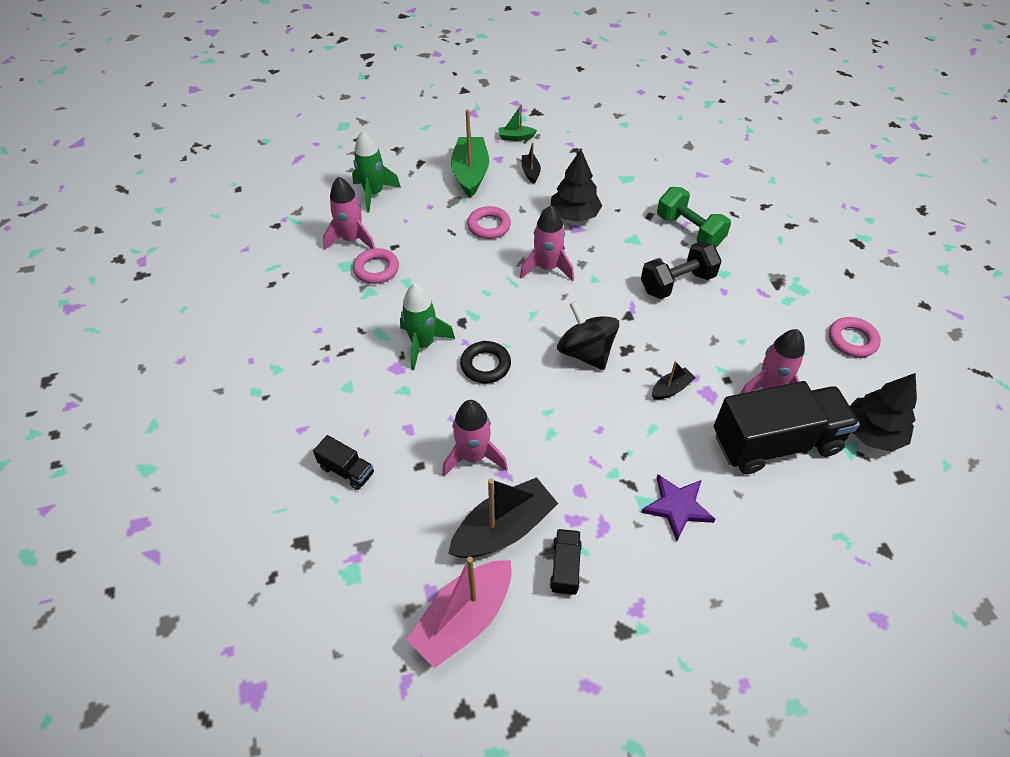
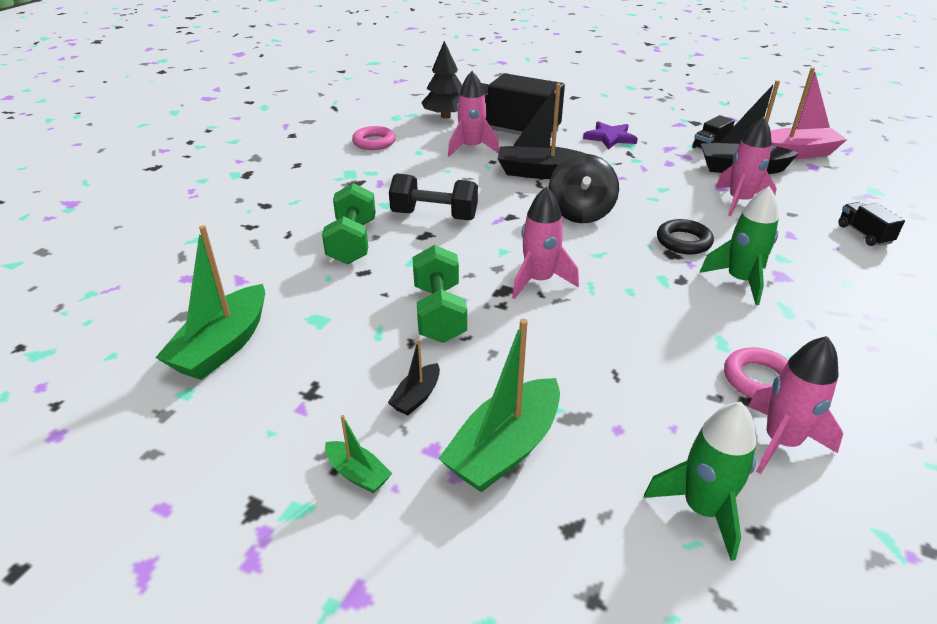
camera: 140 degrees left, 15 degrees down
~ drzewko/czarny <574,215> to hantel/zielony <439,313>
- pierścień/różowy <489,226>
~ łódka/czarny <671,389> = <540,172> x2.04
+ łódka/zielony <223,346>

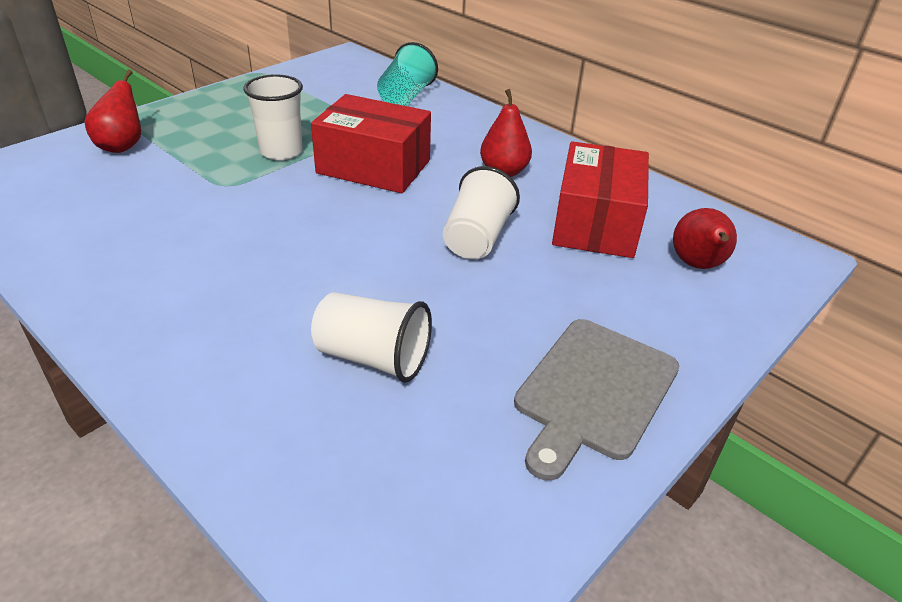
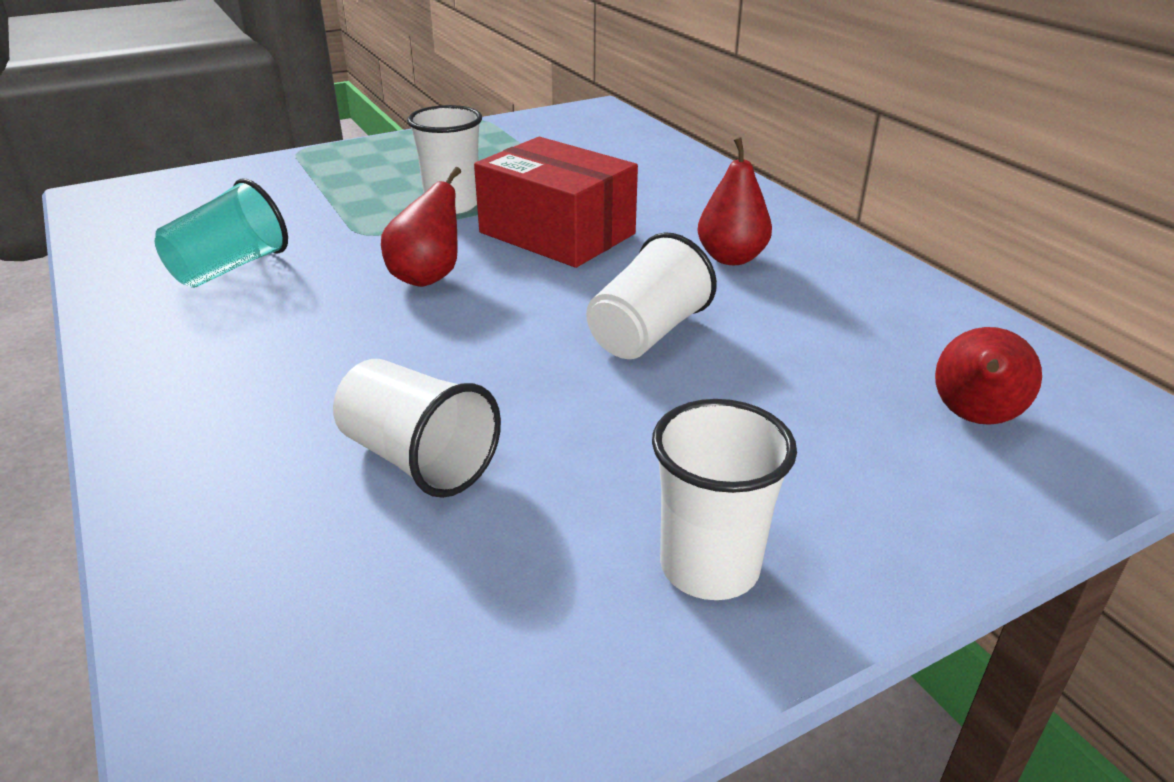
camera: 20 degrees right, 5 degrees down
~ szklanka/turkusowy <406,97> to <230,268>
~ gruszka/czerwony <122,146> to <428,277>
- pudełko/czerwony <595,223>
~ deska do krojenia/szary <593,392> to szklanka/biały <709,567>

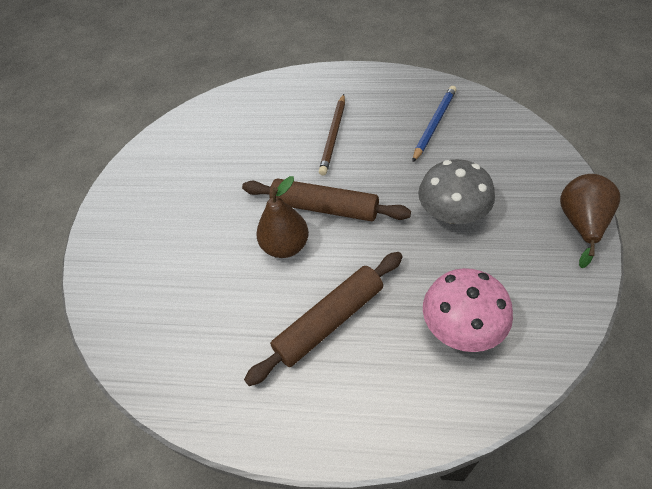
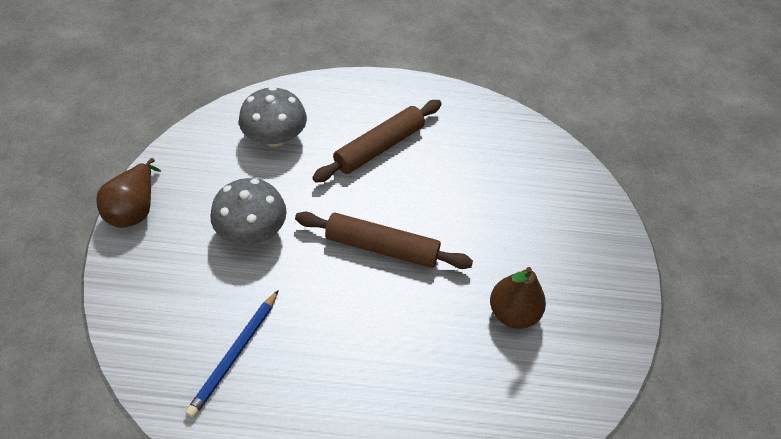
camera: 170 degrees right, 0 degrees up
- ołówek/brązowy <333,136>
~ gruszka/brązowy <285,246> to <513,313>
~ grzyb/różowy <462,326> to grzyb/szary <275,137>

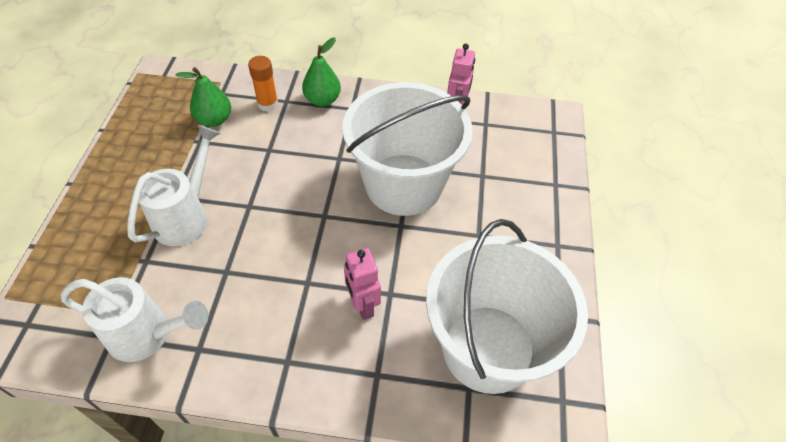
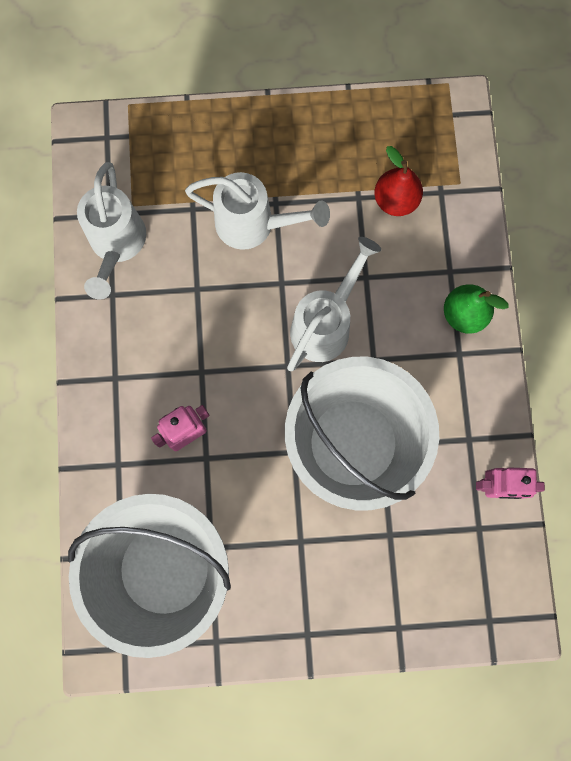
camera: 80 degrees right, 25 degrees up
- klej w sztyfcie/pomarańczowy <267,104>
~ gruszka/zielony <214,120> to gruszka/czerwony <395,200>
+ konewka/biały <325,324>

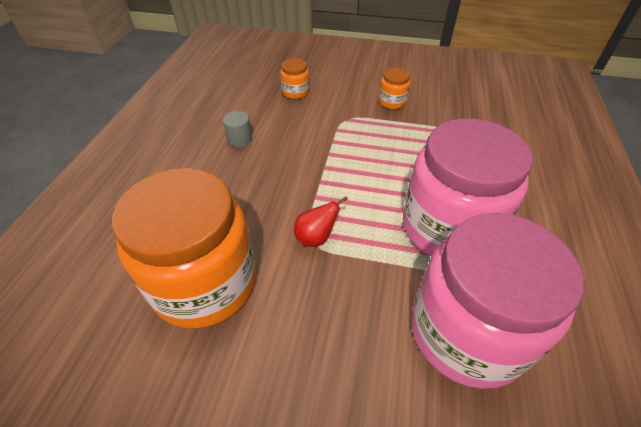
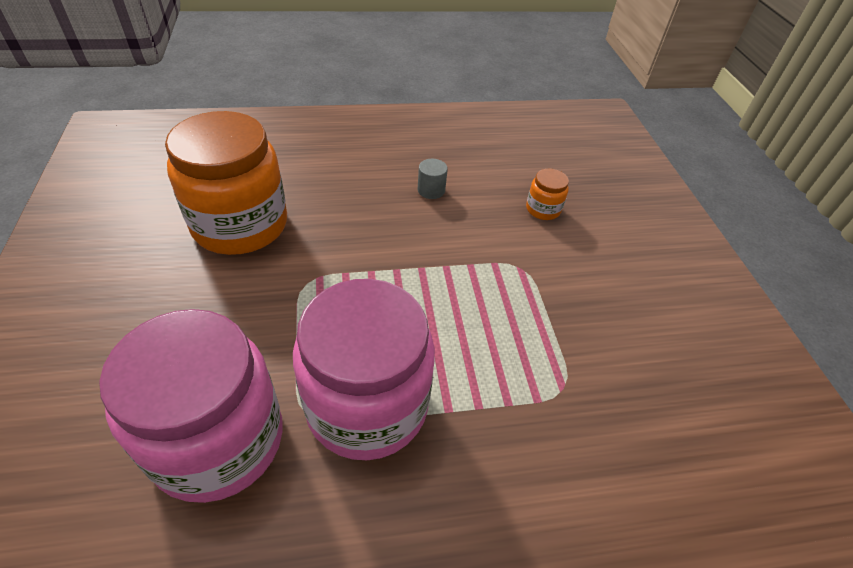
camera: 65 degrees right, 0 degrees up
- słoik/pomarańczowy <392,102>
- gruszka/czerwony <316,238>

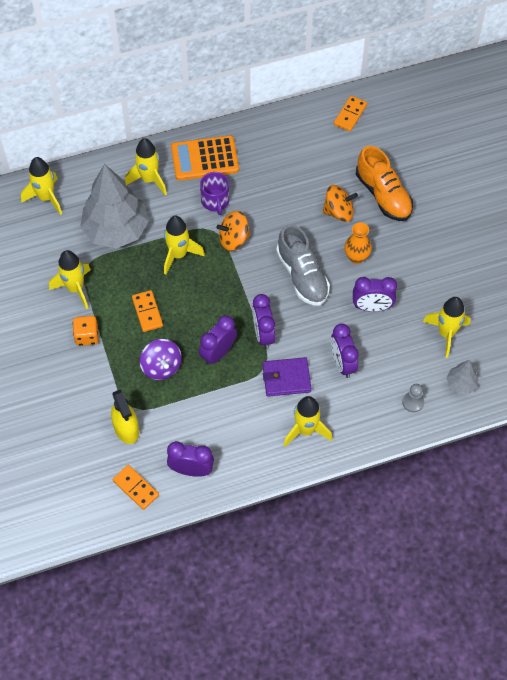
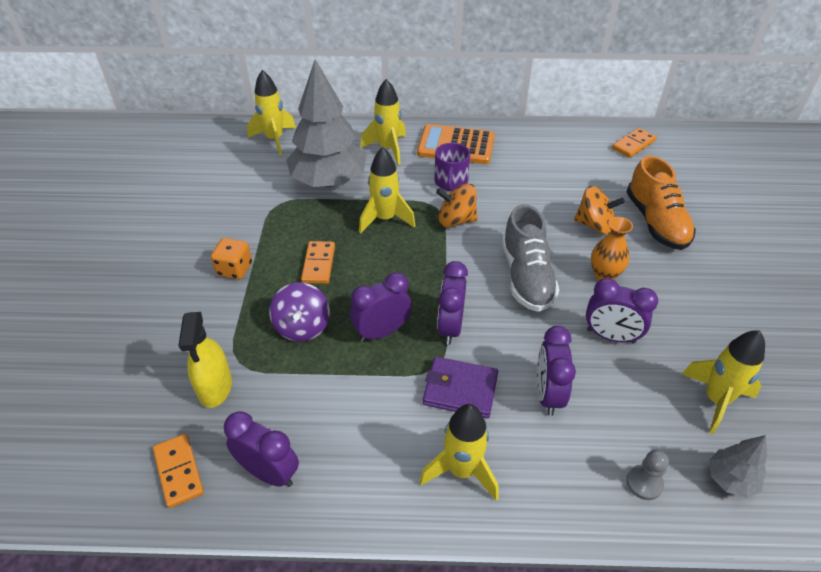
camera: 20 degrees right, 15 degrees down
- rakieta/żółty <75,288>

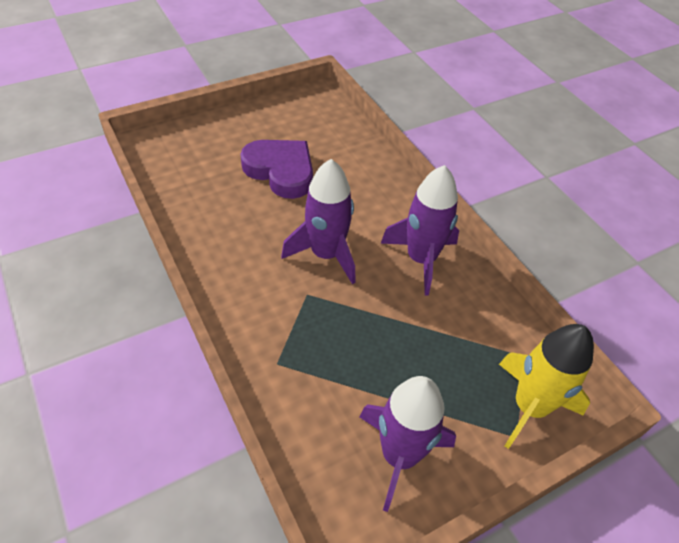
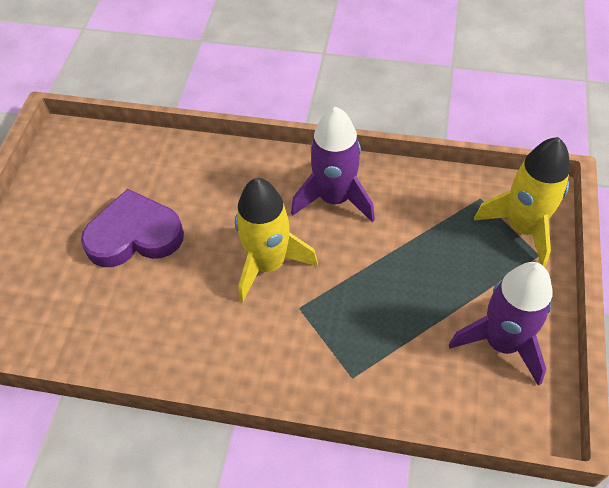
camera: 45 degrees left, 5 degrees up
~ rakieta/fioletowy <326,254> to rakieta/żółty <268,264>

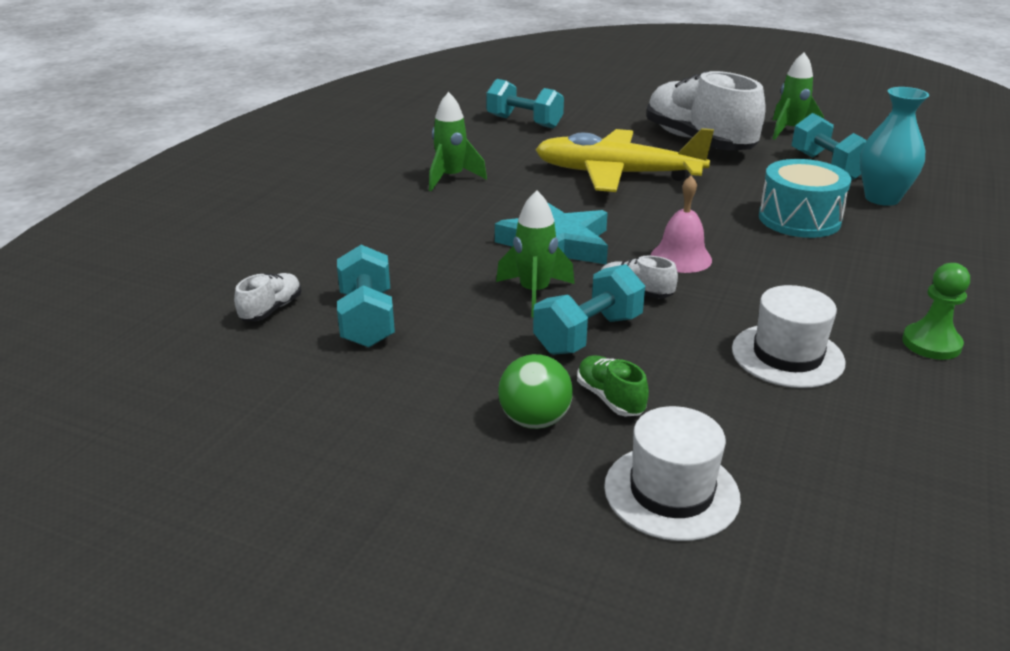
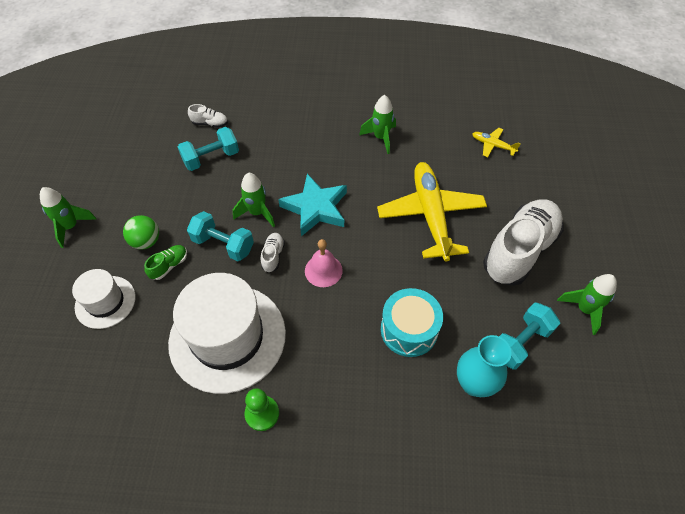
camera: 70 degrees right, 25 degrees up
~ hantel/turkusowy <524,122> to samolot/żółty <493,145>
~ kapelusz/biały <787,355> = <227,337> x1.89
+ rakieta/zielony <71,227>

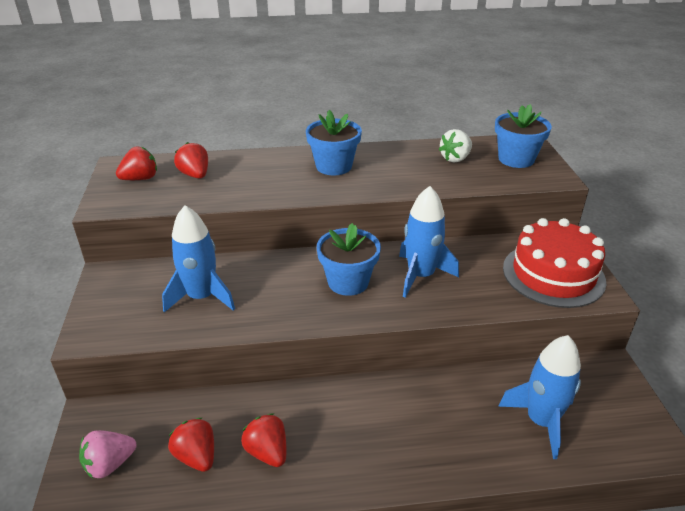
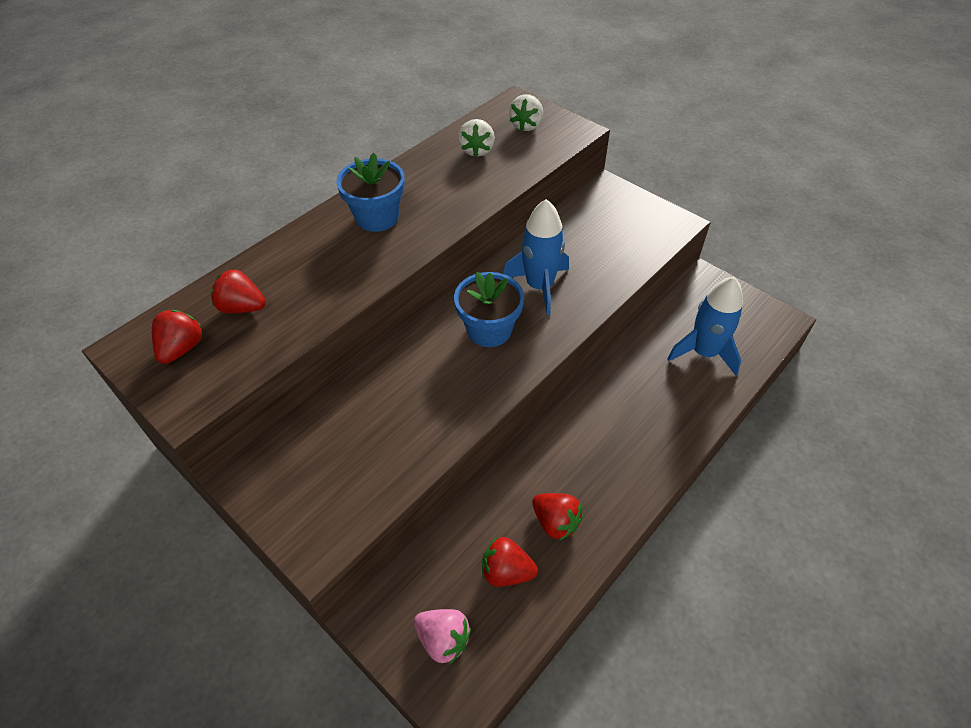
camera: 40 degrees left, 15 degrees up
~ doniczka/niebieski <516,159> to truskawka/biały <526,125>
- rakieta/niebieski <201,297>
- tort/czerwony <553,274>
~ truskawka/czerwony <267,452> = <555,522> 150 degrees counterclockwise
~ truskawka/różowy <110,464> = <443,639> 75 degrees counterclockwise

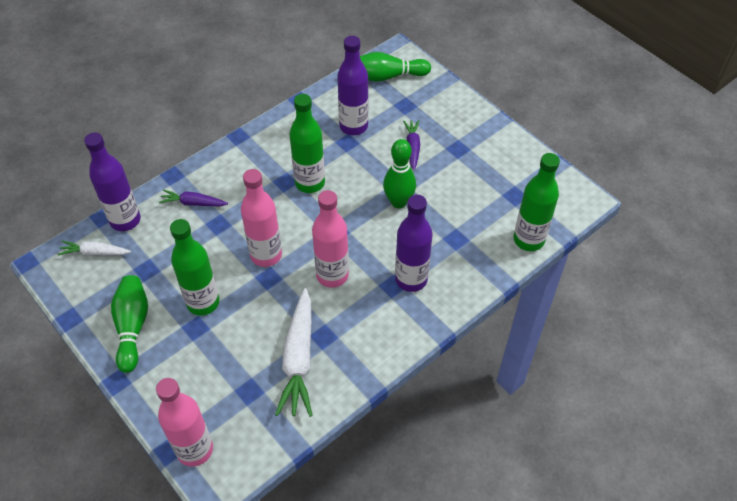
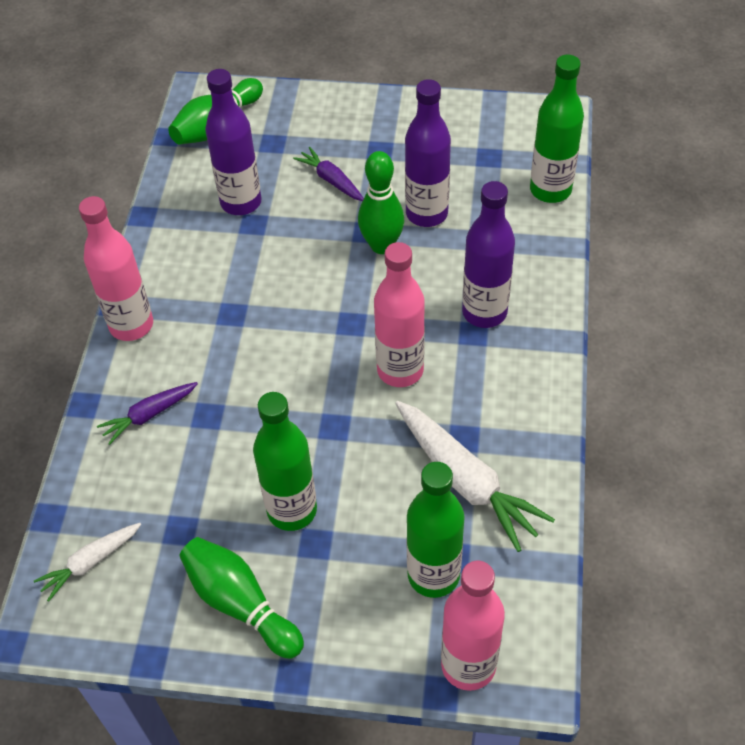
camera: 40 degrees left, 0 degrees up
~ butelka/zielony <310,183> to <433,575>
~ butelka/fioletowy <125,220> to <426,213>
~ butelka/różowy <266,255> to <131,325>

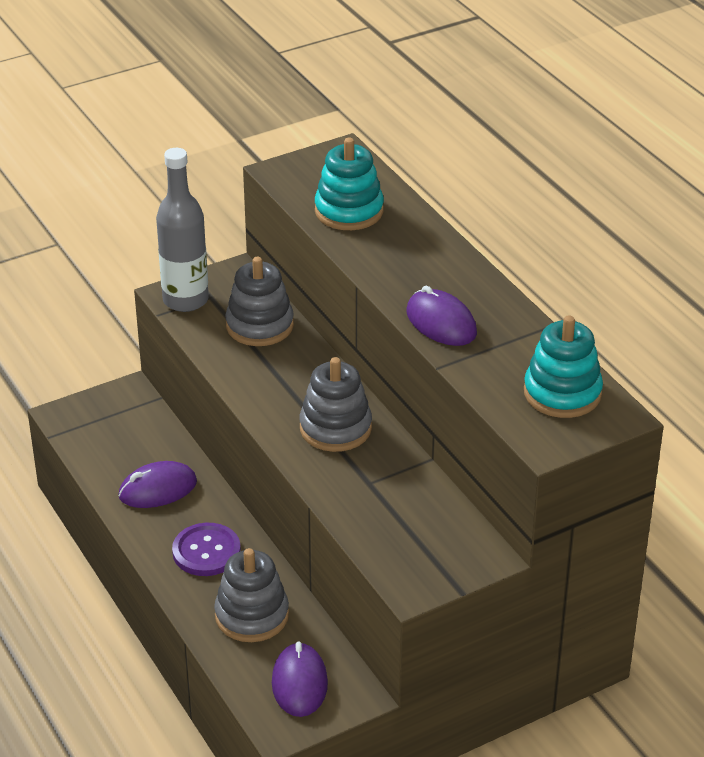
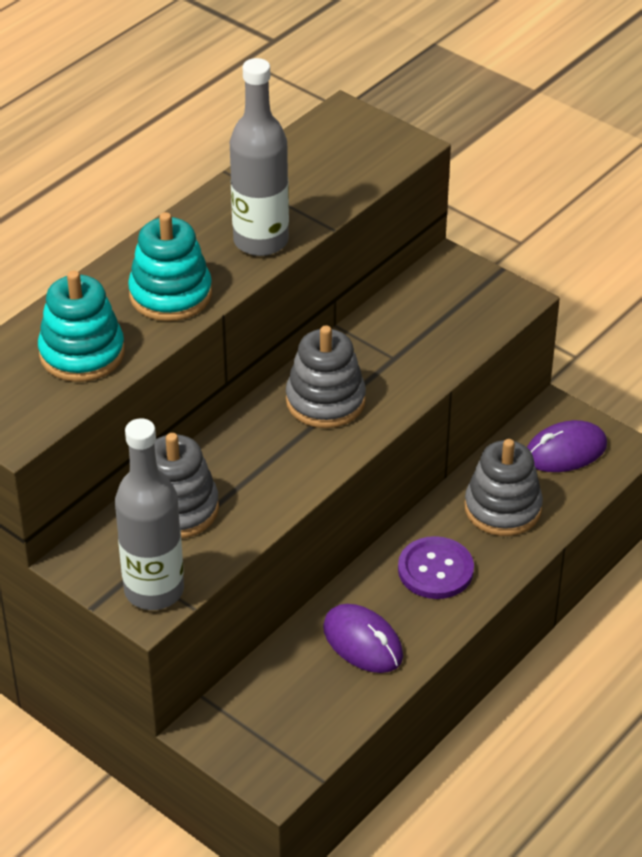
camera: 110 degrees left, 5 degrees up
~ myszka/fioletowy <441,323> to butelka/szary <261,241>
~ zabawka nakładanka/turkusowy <562,393> to <170,294>

